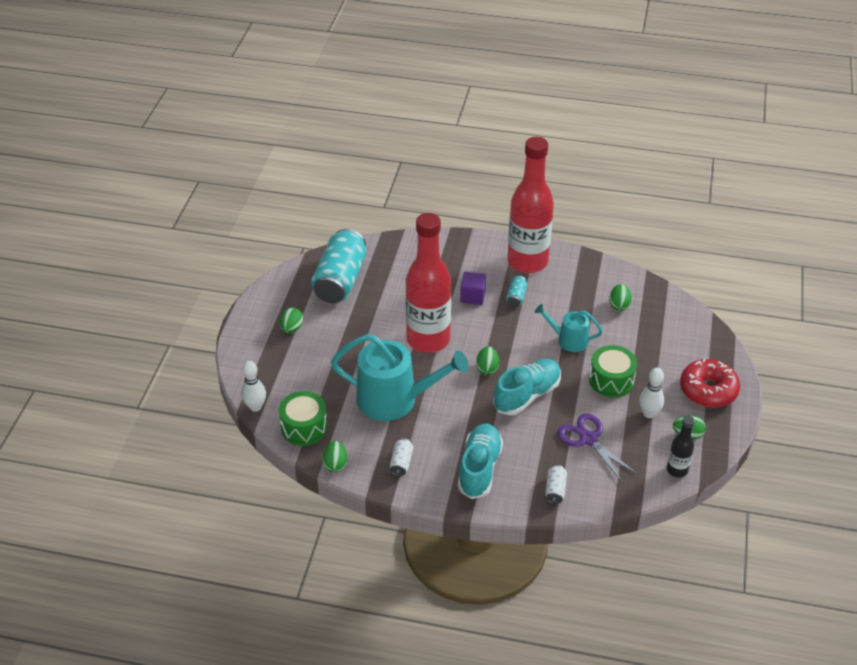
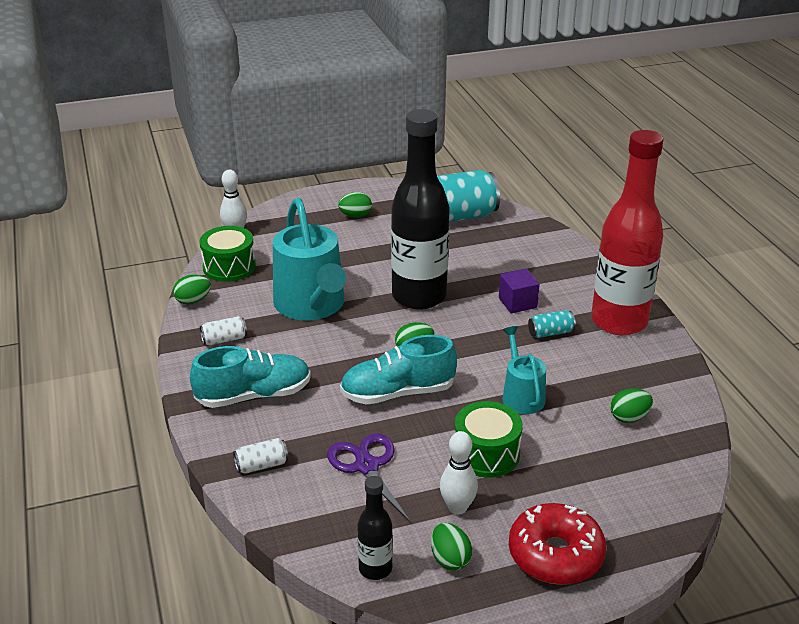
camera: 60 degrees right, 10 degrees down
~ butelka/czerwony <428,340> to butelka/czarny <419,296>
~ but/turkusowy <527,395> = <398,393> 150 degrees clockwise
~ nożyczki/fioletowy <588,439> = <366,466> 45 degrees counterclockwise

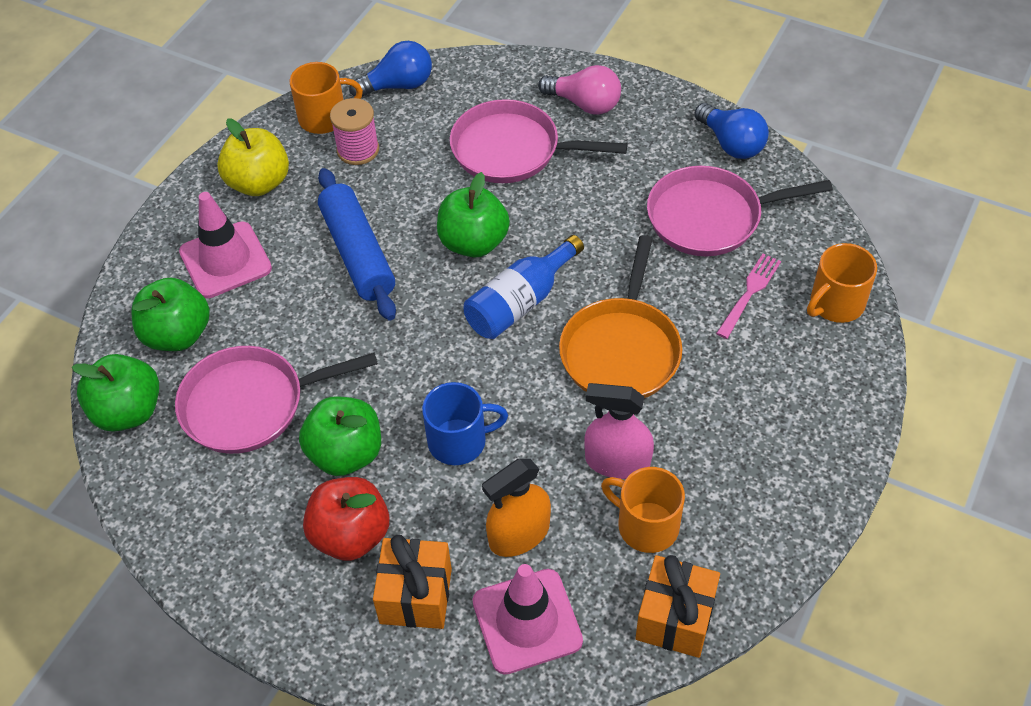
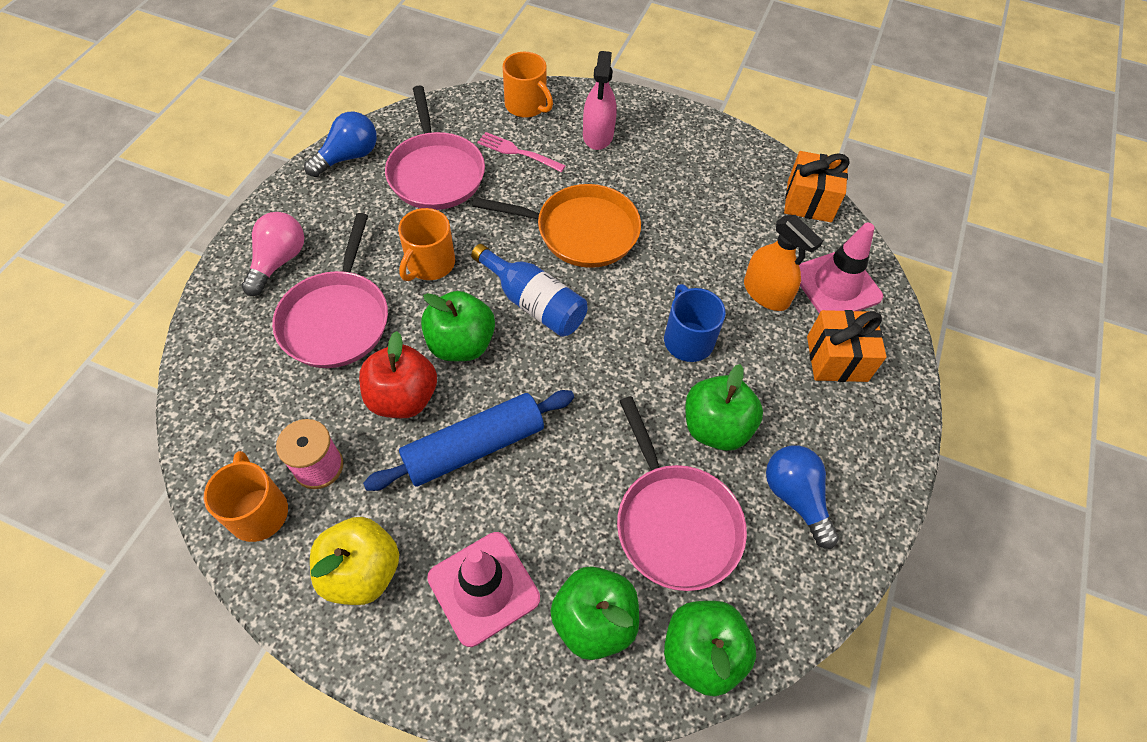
camera: 100 degrees left, 5 degrees up
~ żarówka/niebieski <398,85> to <795,497>
~ spryskiwacz/różowy <617,461> to <598,135>
~ kubek/pomarańczowy <646,525> to <429,264>
~ jabłko/czerwony <351,535> to <403,397>

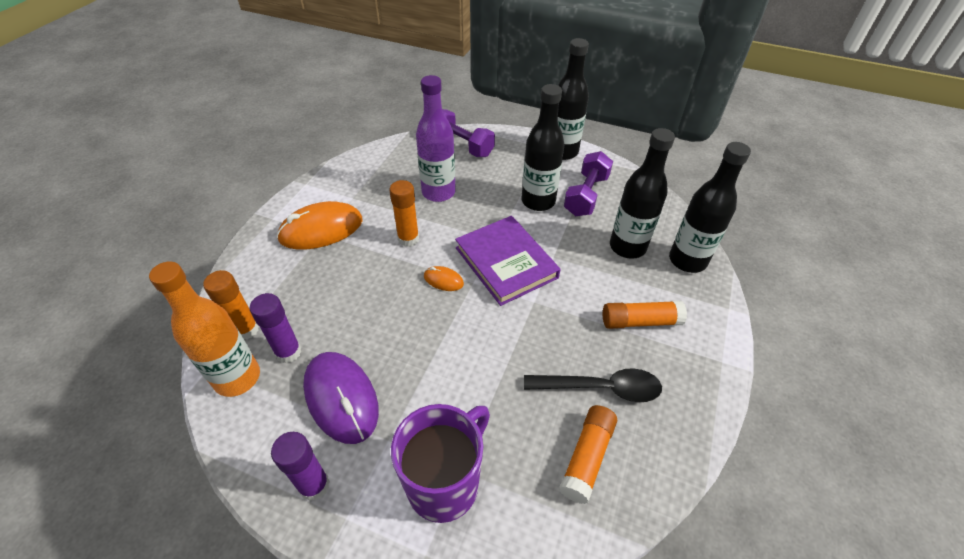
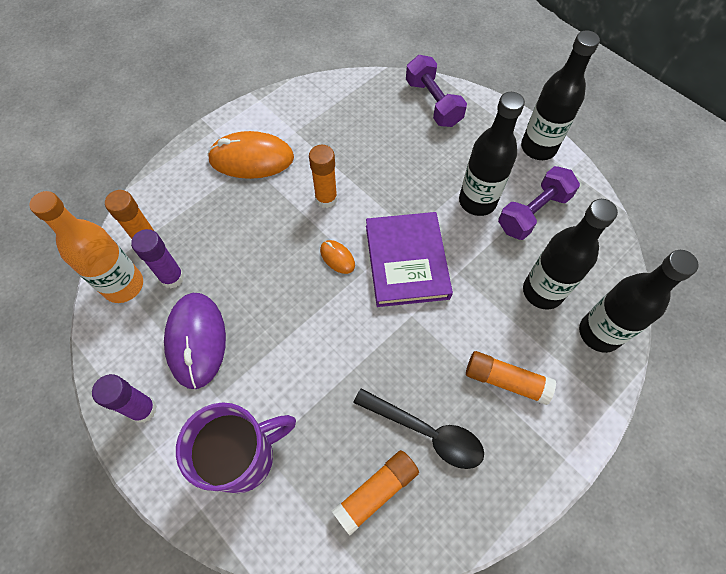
camera: 25 degrees right, 15 degrees up
- butelka/fioletowy <438,192>

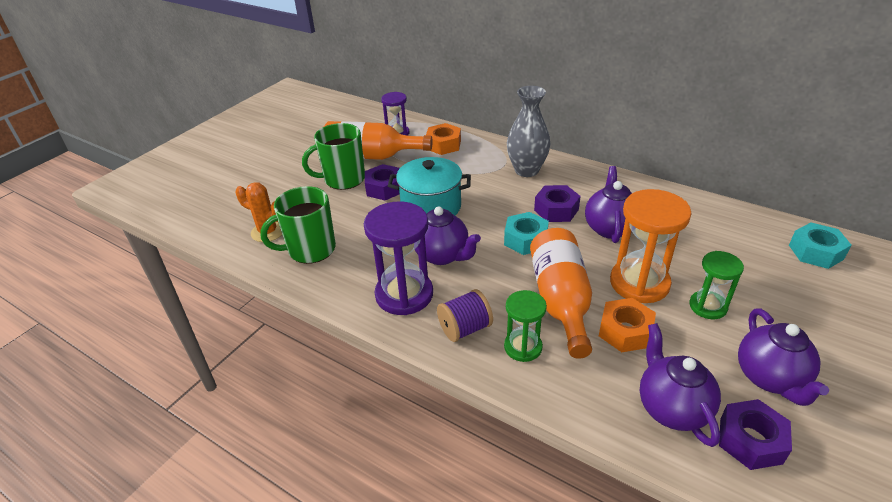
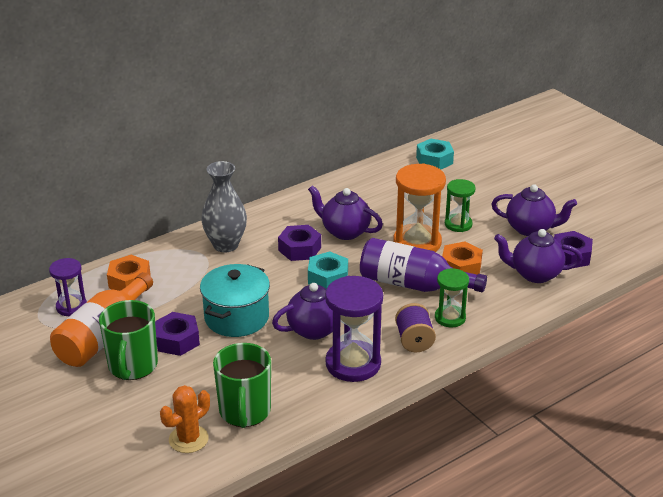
camera: 70 degrees left, 5 degrees down
~ butelka/pomarańczowy <560,301> to butelka/fioletowy <413,284>

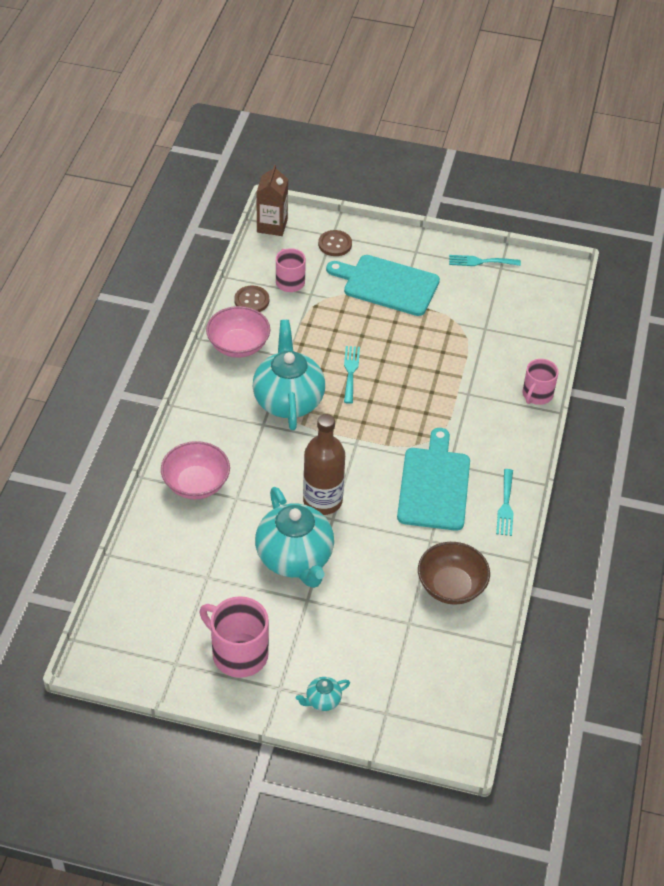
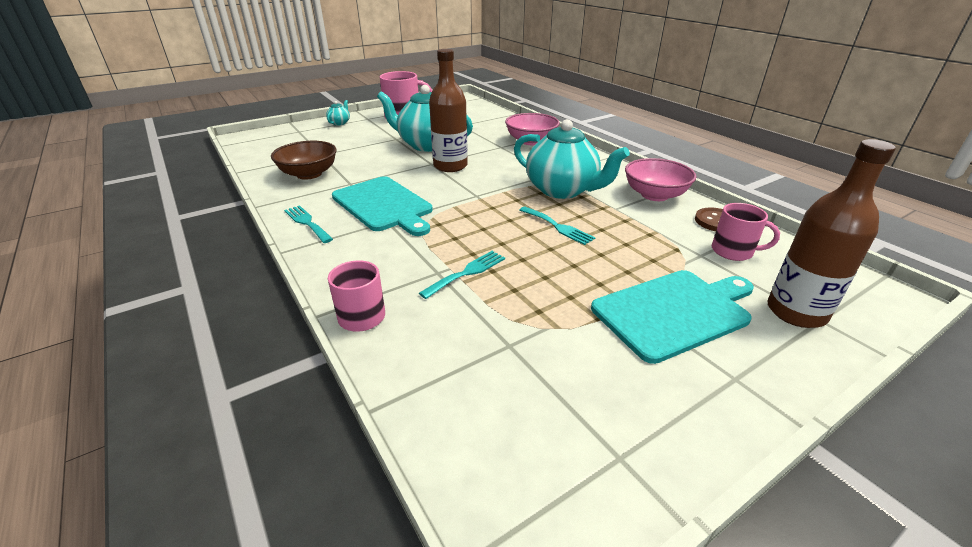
camera: 135 degrees right, 15 degrees down
- karton mleka/brązowy <272,225>
~ guzik/brązowy <335,244> to butelka/brązowy <796,312>
~ widelec/turkusowy <480,261> to <467,273>

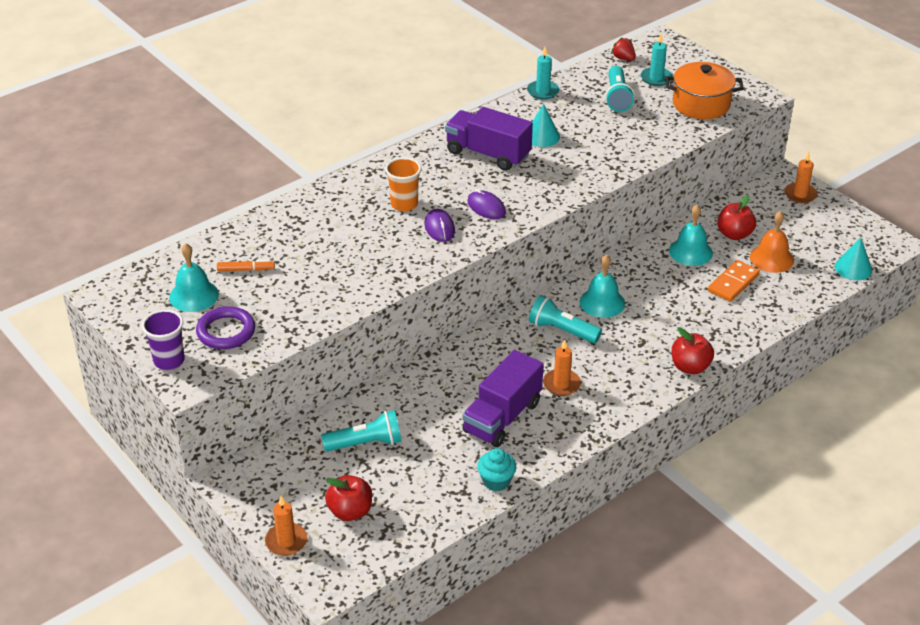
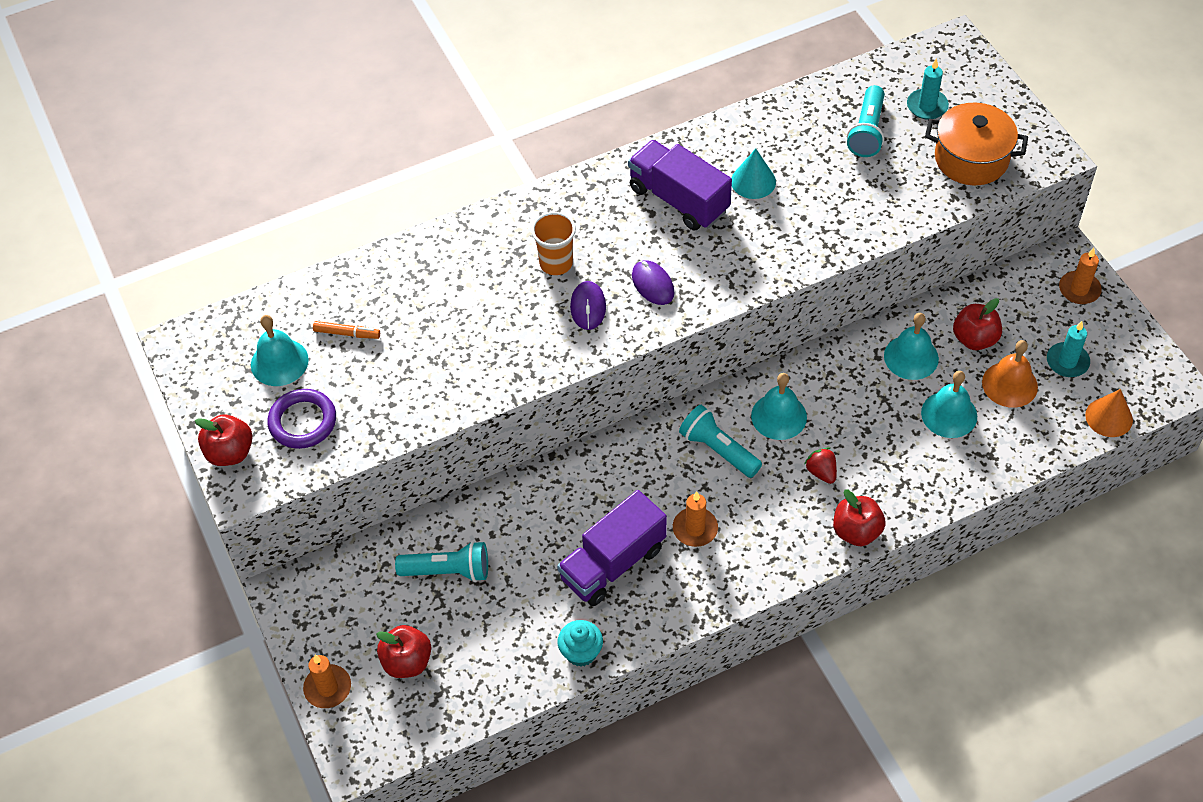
camera: 15 degrees right, 15 degrees up
~ truskawka/czerwony <623,58> to <821,472>
~ świeca/turkusowy <543,91> to <1067,362>
~ stożek/turkusowy <853,268> to stożek/pomarańczowy <1109,417>
~ kostka domina/pomarańczowy <733,283> to dzwonek/turkusowy <949,414>
~ szklanka/fioletowy <169,361> to jabłko/czerwony <230,453>

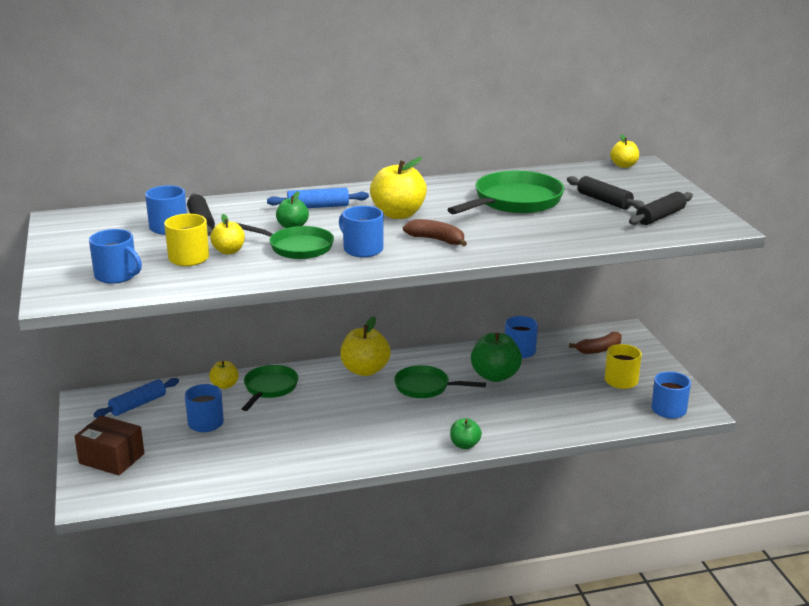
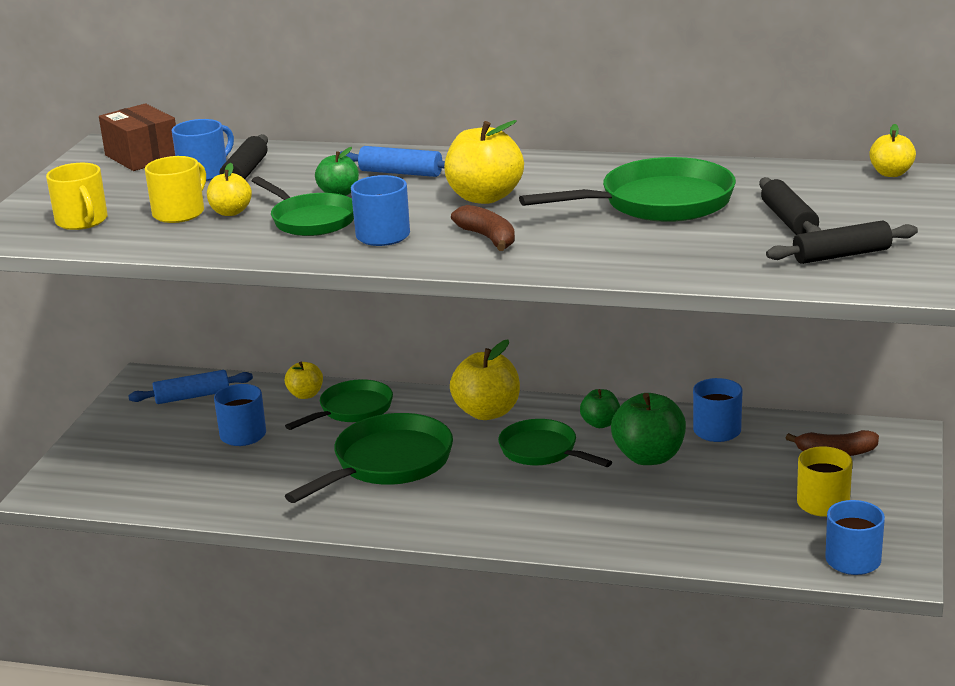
camera: 30 degrees right, 0 degrees up
~ kubek/niebieski <117,276> to kubek/żółty <82,221>
~ pudełko/brązowy <111,458> to <142,156>
~ jabłko/zielony <465,445> to <600,424>
+ patelnia/zielony <388,463>

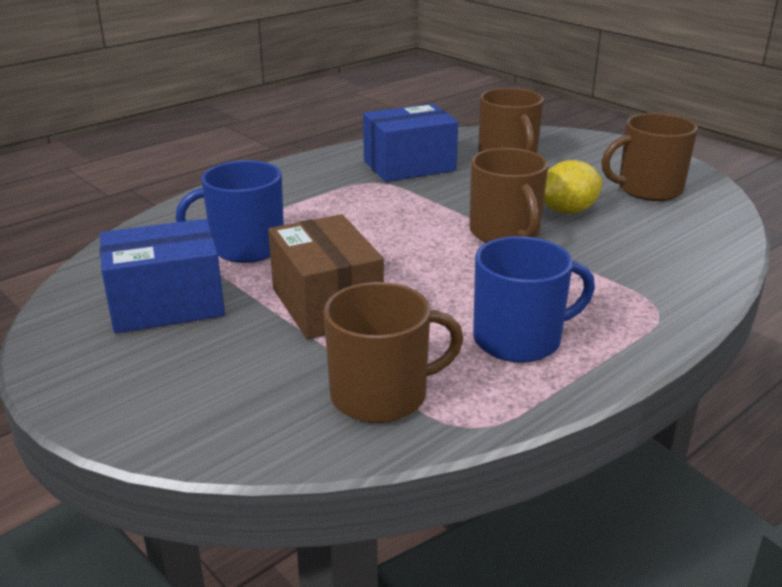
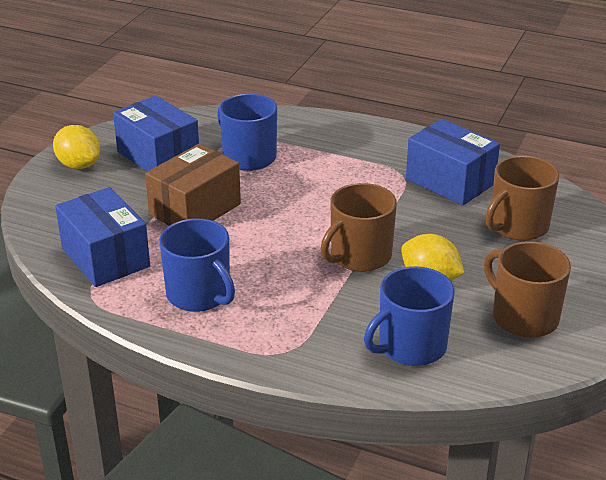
camera: 65 degrees right, 5 degrees up
~ kubek/brązowy <382,395> to pudełko/niebieski <105,257>
+ cytryna/żółty <79,165>
+ kubek/niebieski <410,346>

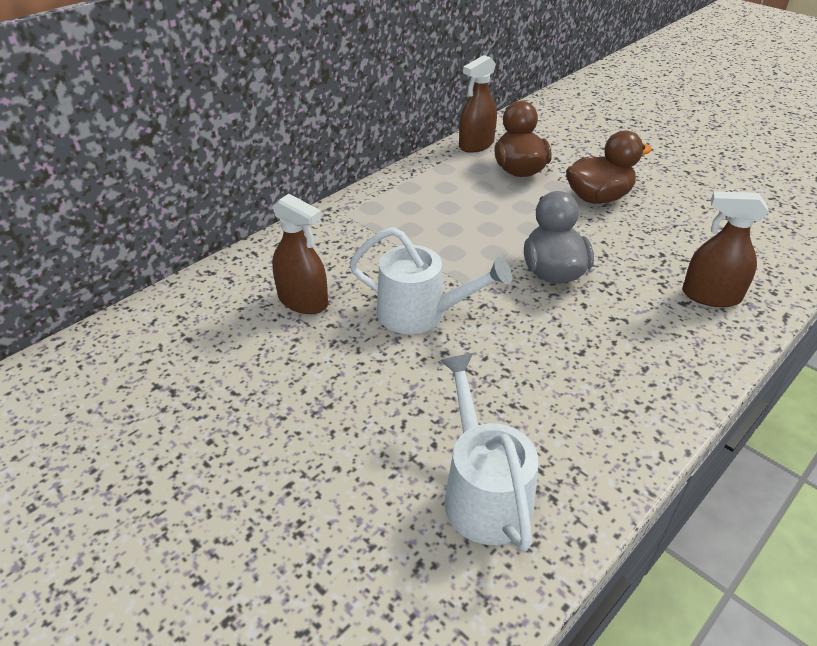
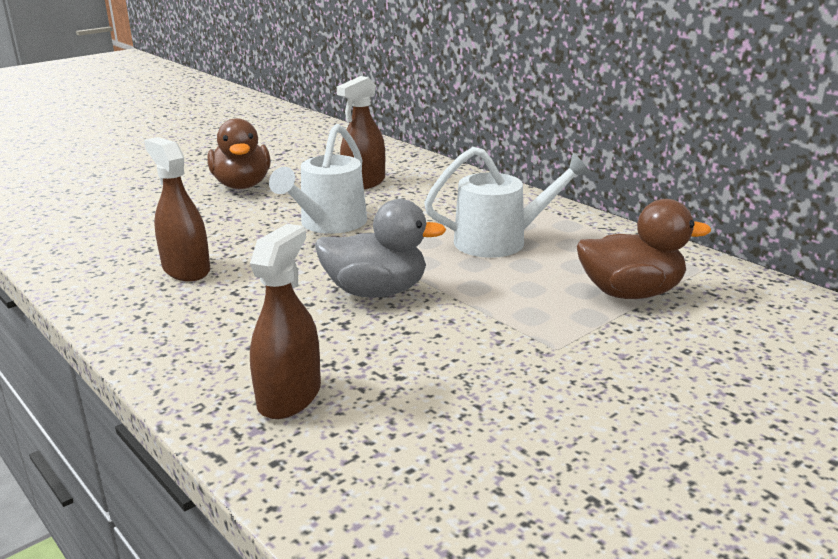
camera: 95 degrees right, 15 degrees down
~ spryskiwacz/brązowy <476,145> to <186,269>
~ kaczka/brązowy <598,198> to <242,185>
~ konewka/biały <483,491> to <501,241>

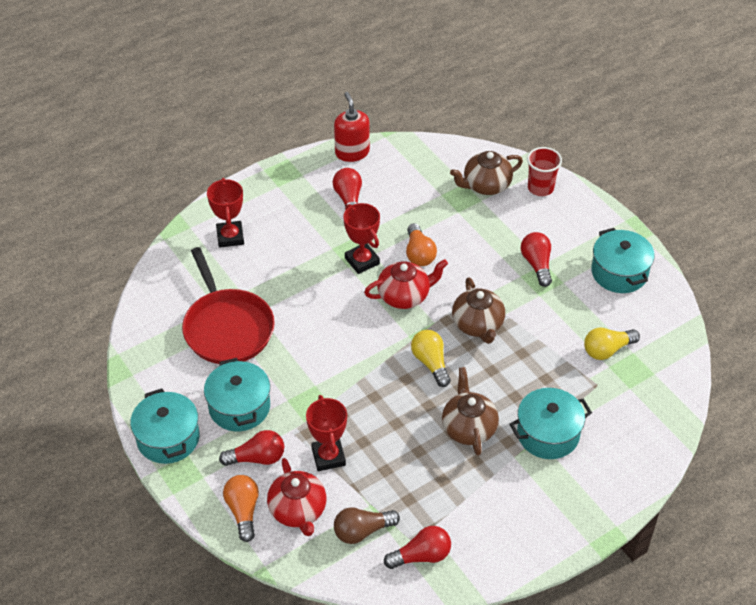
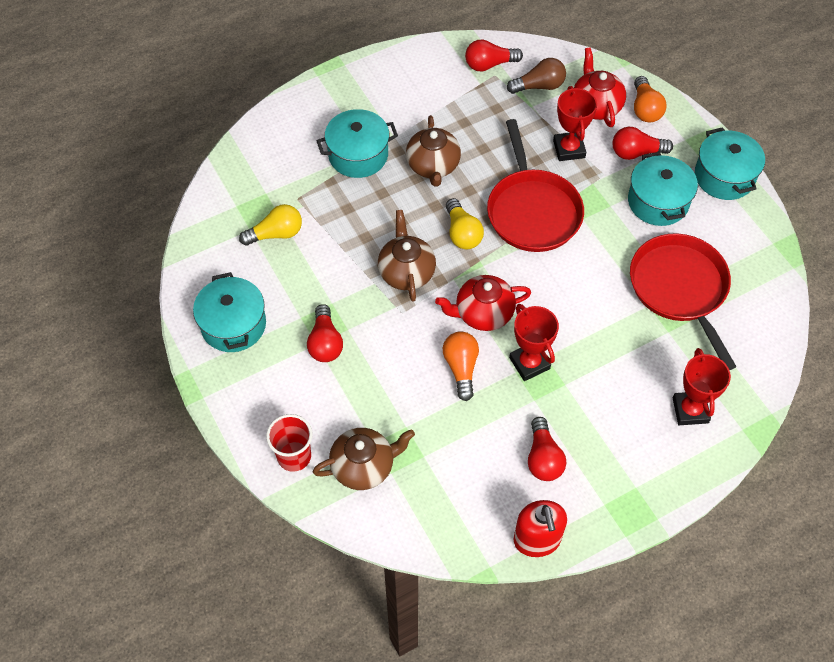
camera: 175 degrees left, 10 degrees up
+ patelnia/czerwony <532,211>

